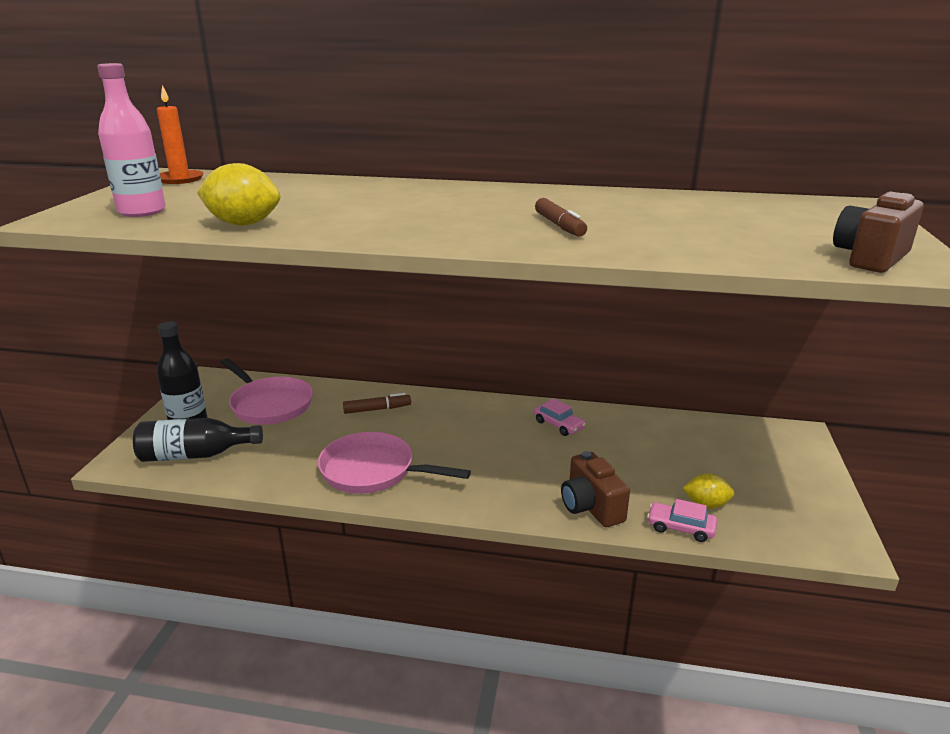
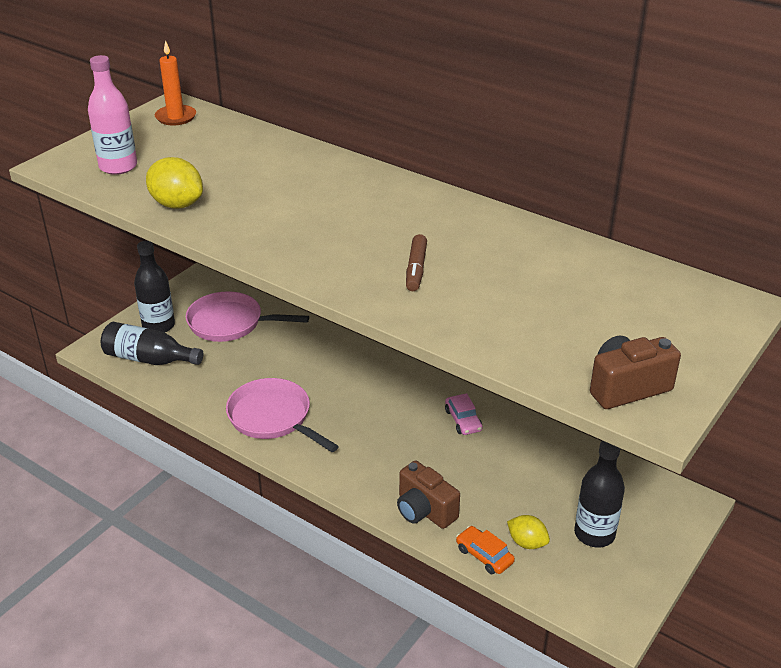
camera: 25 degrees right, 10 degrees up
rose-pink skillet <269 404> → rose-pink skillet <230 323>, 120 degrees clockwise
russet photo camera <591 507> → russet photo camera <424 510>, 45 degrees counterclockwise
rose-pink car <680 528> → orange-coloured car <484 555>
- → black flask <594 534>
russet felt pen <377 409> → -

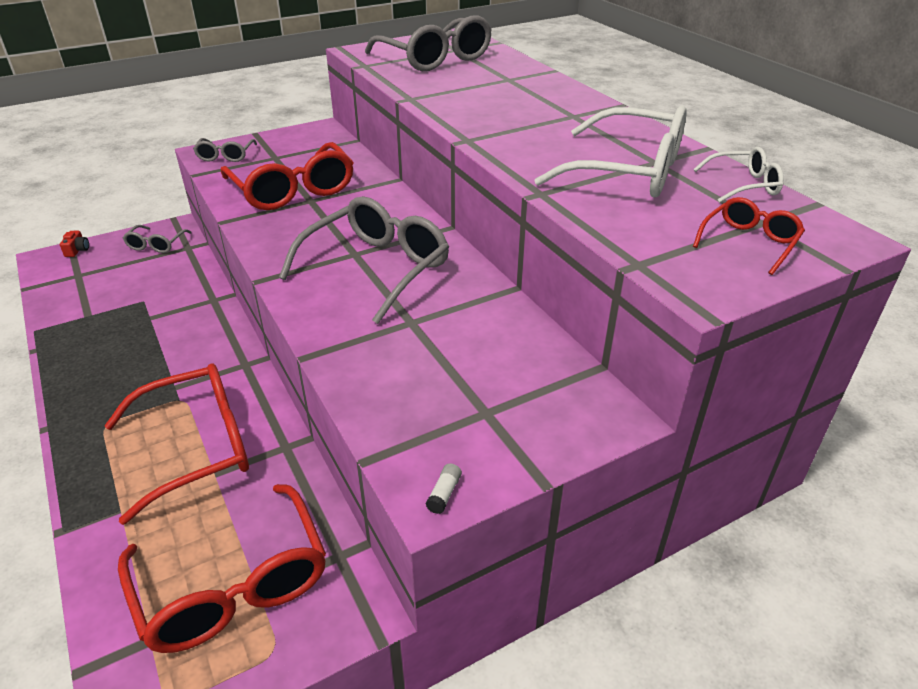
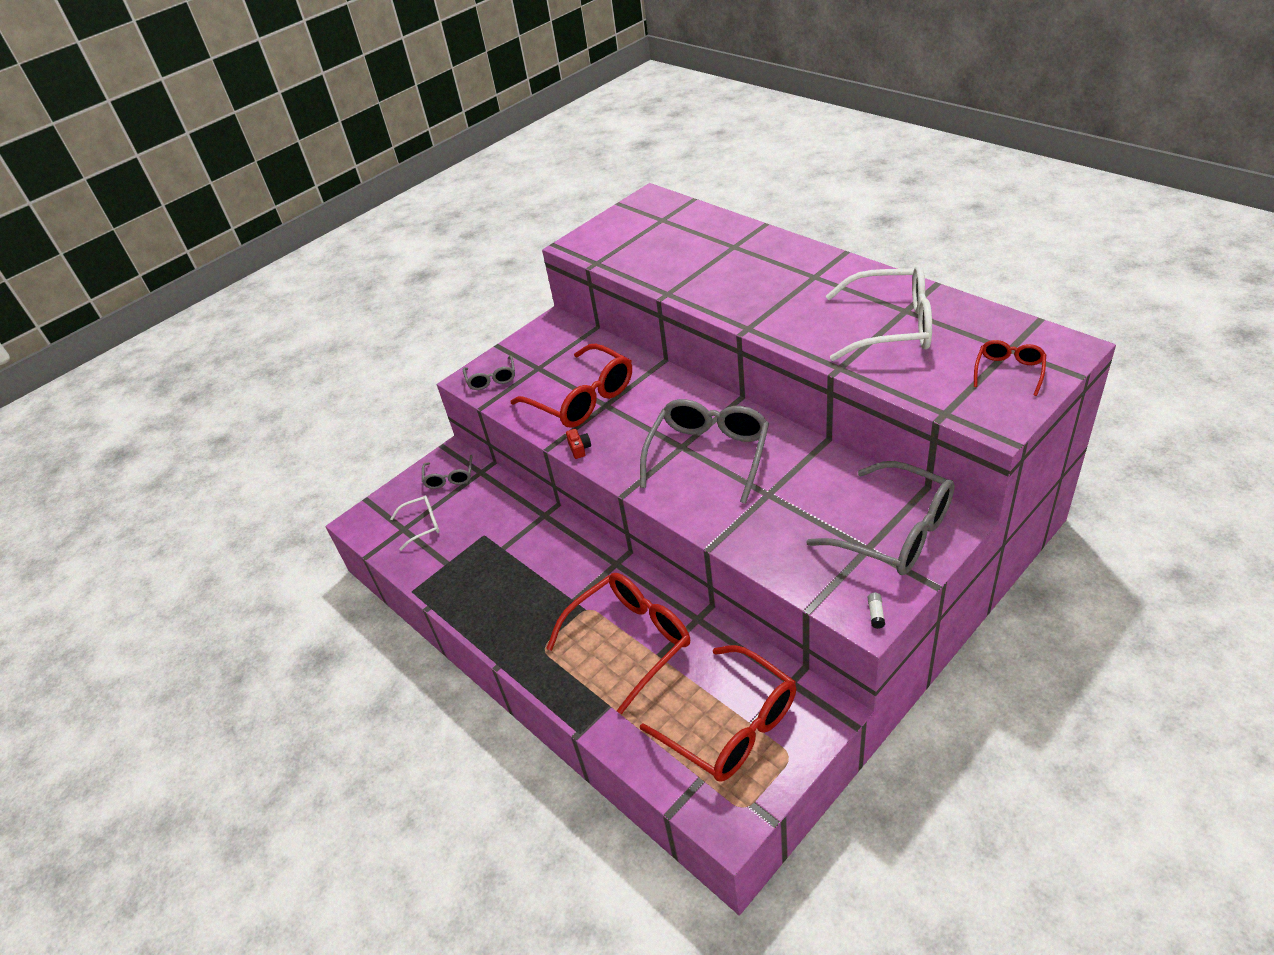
camera: 10 degrees left, 5 degrees up
snow-white spectacles <744 185> → snow-white spectacles <422 525>, moved
scarlet photo camera <77 250> → scarlet photo camera <579 448>, moved
gray spectacles <435 59> → gray spectacles <896 532>, moved

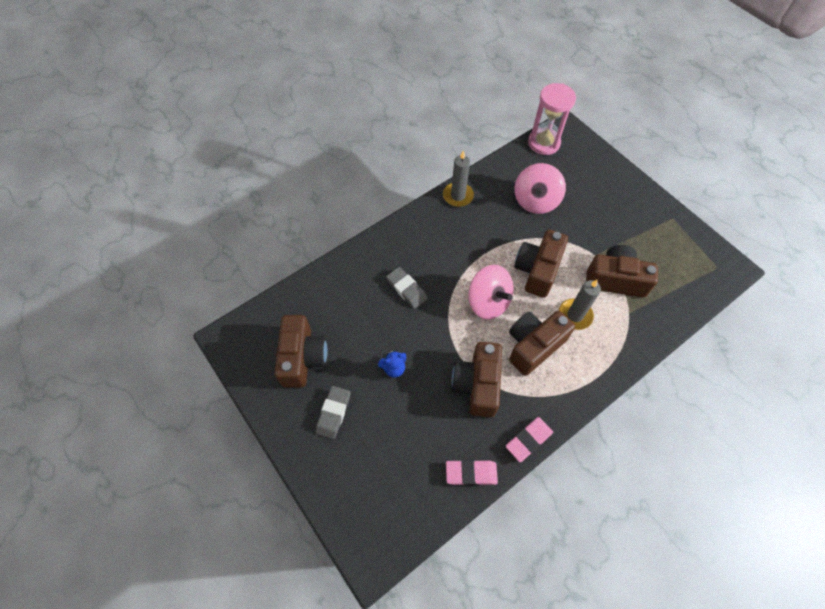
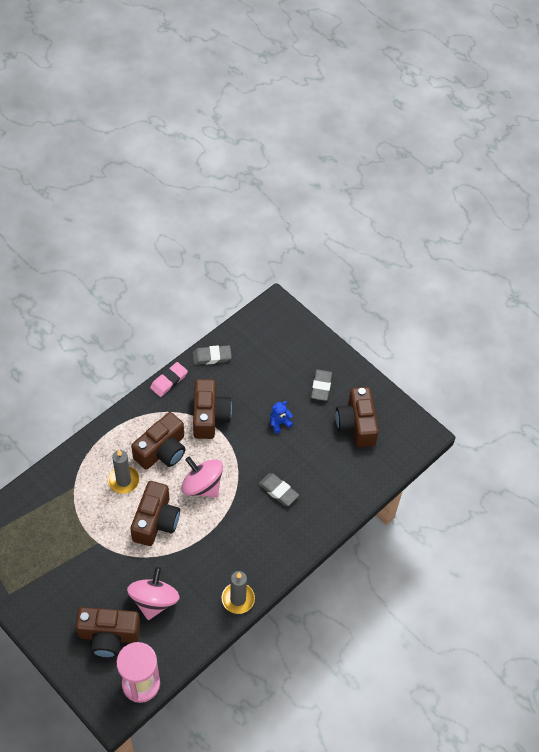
camera: 170 degrees right, 5 degrees down
russet photo camera <615 279> → russet photo camera <109 636>, moved
rose-pink eraser <471 473> → gray eraser <212 357>

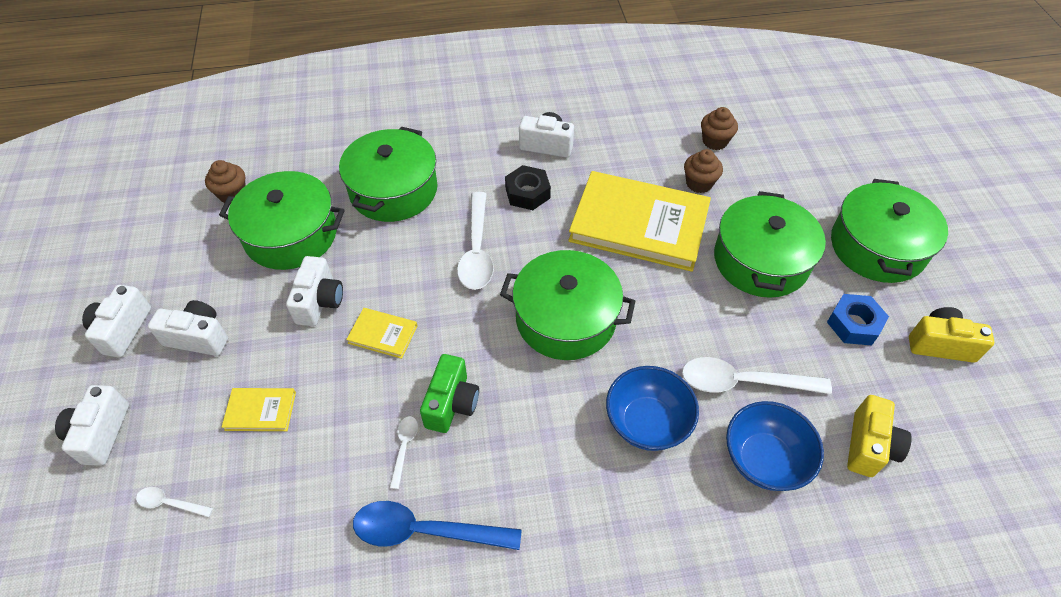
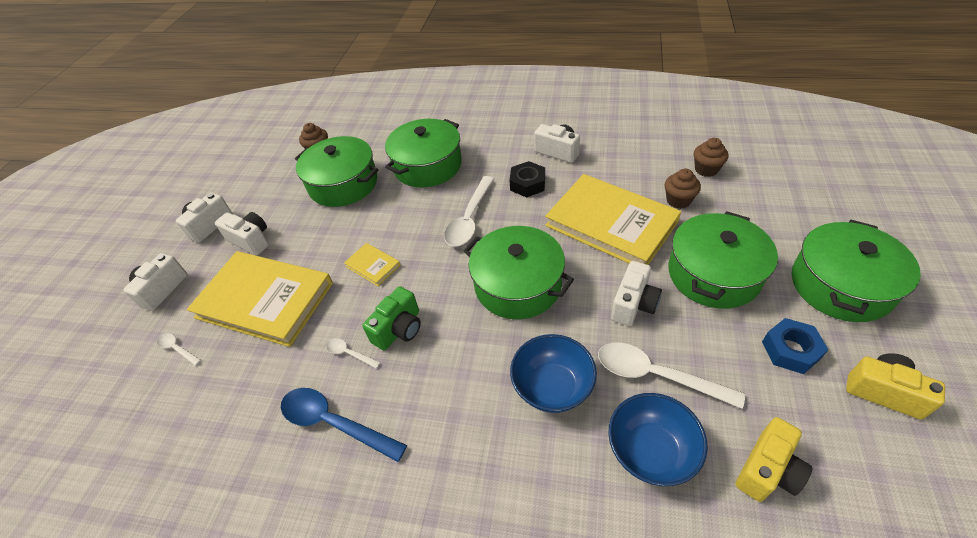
camera: 25 degrees right, 5 degrees down
yellow hardback <260 411> → yellow hardback <265 300>, x2.36
snow-white tablespoon <404 447> → snow-white tablespoon <349 353>, 90 degrees counterclockwise
snow-white photo camera <319 302> → snow-white photo camera <633 304>, moved

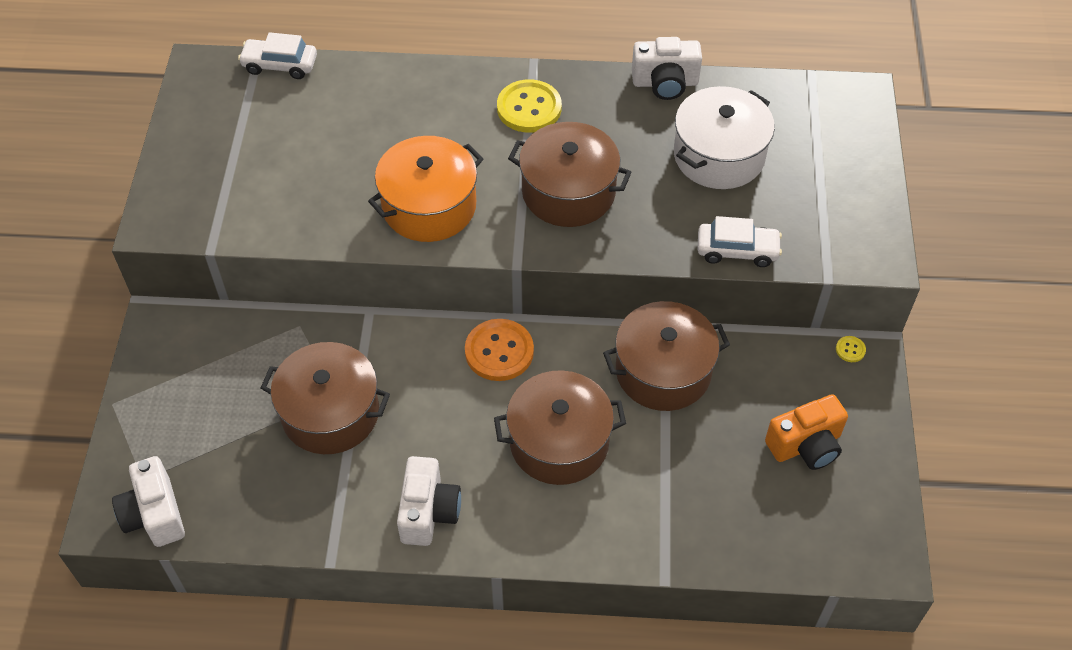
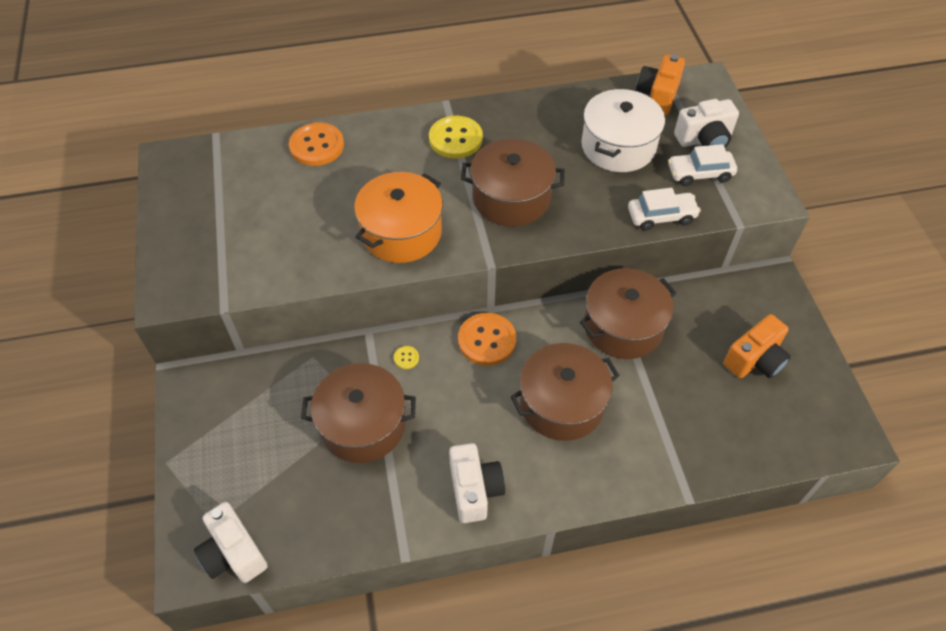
camera: 15 degrees left, 0 degrees up
- → orange-coloured shirt button <317 146>
yellow shirt button <850 350> → yellow shirt button <406 358>, moved
- → orange-coloured photo camera <657 96>
snow-white car <280 65> → snow-white car <700 173>, moved
snow-white photo camera <665 83> → snow-white photo camera <704 139>, moved

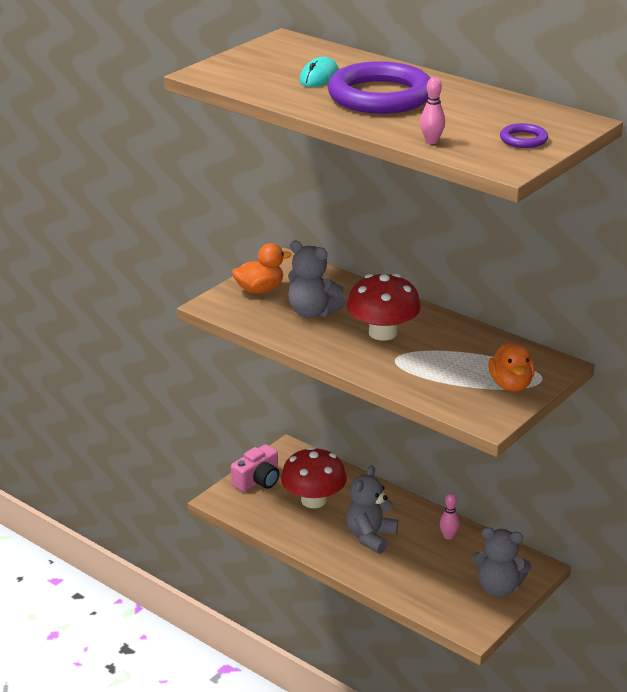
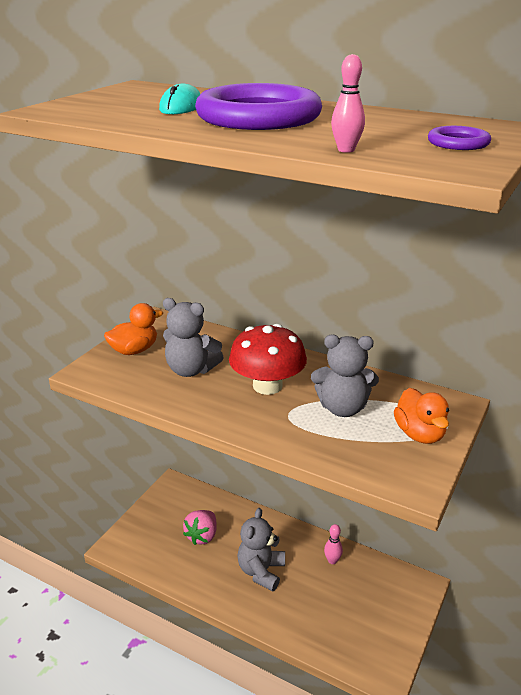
camera: 10 degrees left, 0 degrees up
scarlet mushroom <313 500> → rose-pink strawberry <202 536>
gray stuffed bear <498 588> → gray stuffed bear <342 408>, moved
rose-pink photo camera <258 481> → -

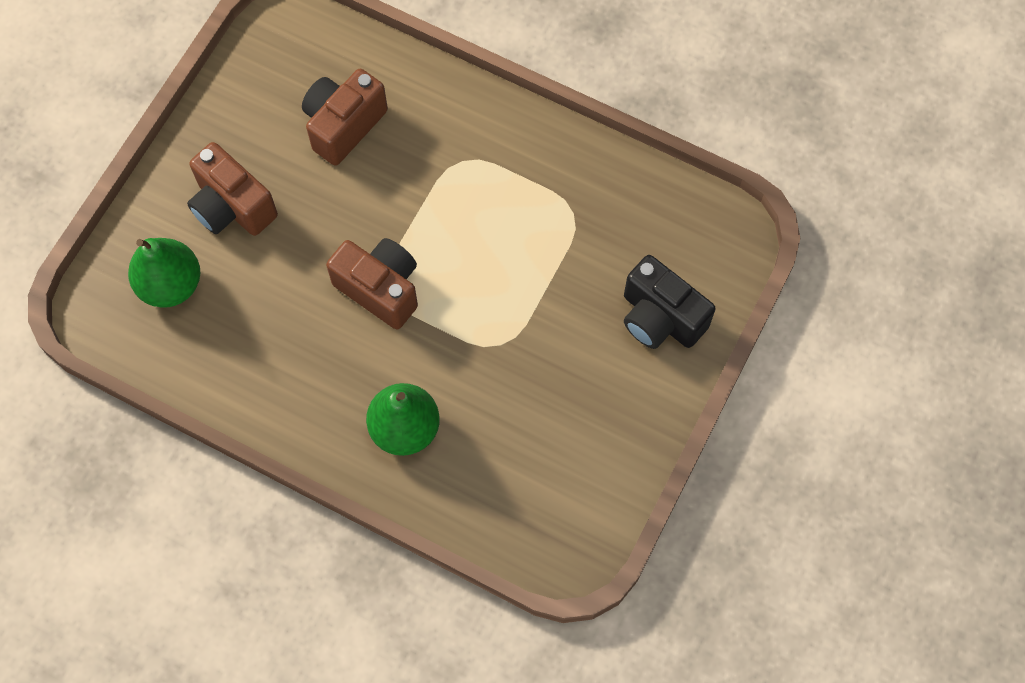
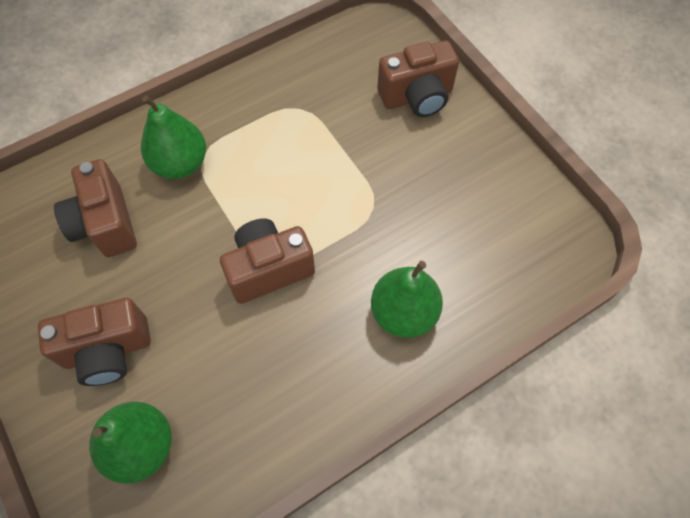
camera: 60 degrees left, 5 degrees down
- → leaf-green pear fruit <180 163>
black photo camera <660 318> → russet photo camera <417 97>

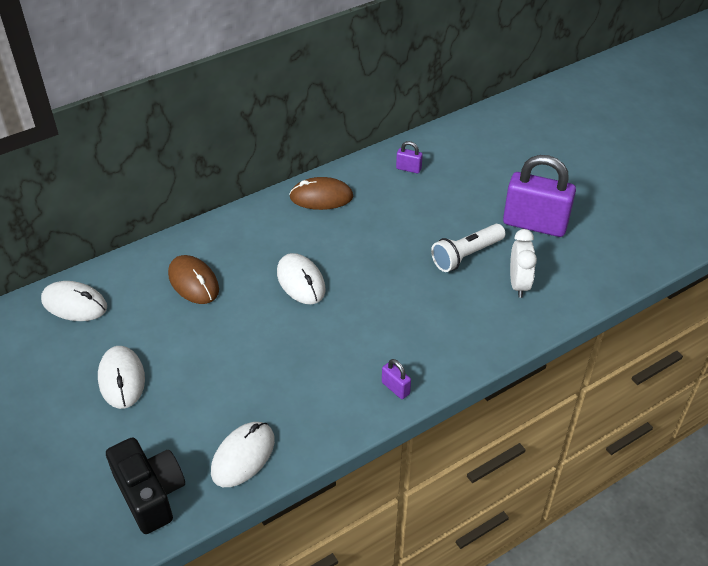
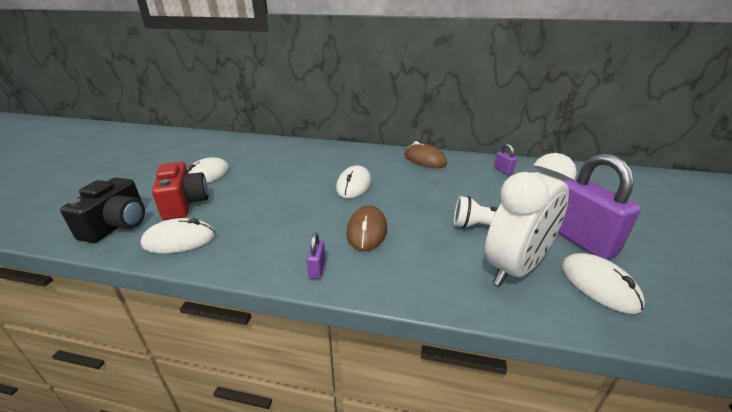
camera: 45 degrees right, 15 degrees down
- → scarlet photo camera <184 203>
russet computer mouse <193 282> → russet computer mouse <367 231>, moved
snow-white alarm clock <518 284> → snow-white alarm clock <515 268>, x1.76
snow-white computer mouse <74 304> → snow-white computer mouse <599 285>, moved

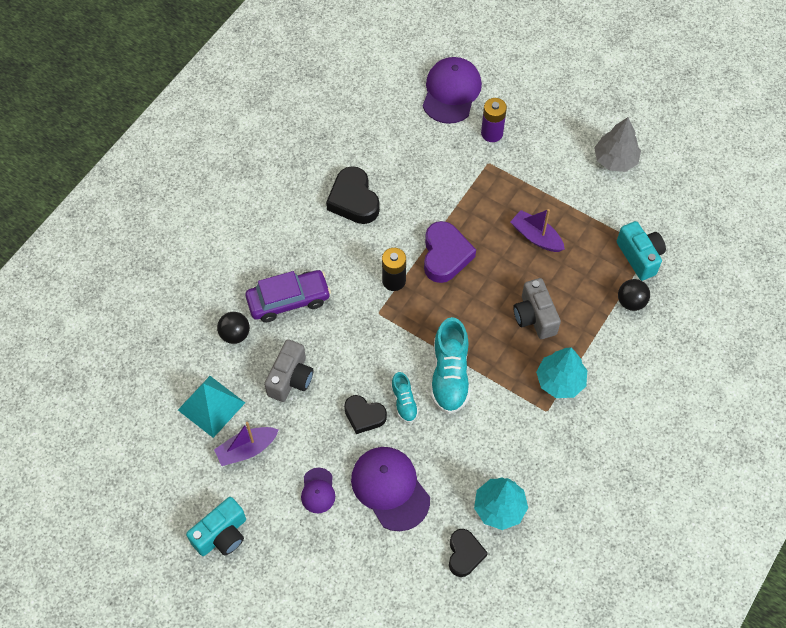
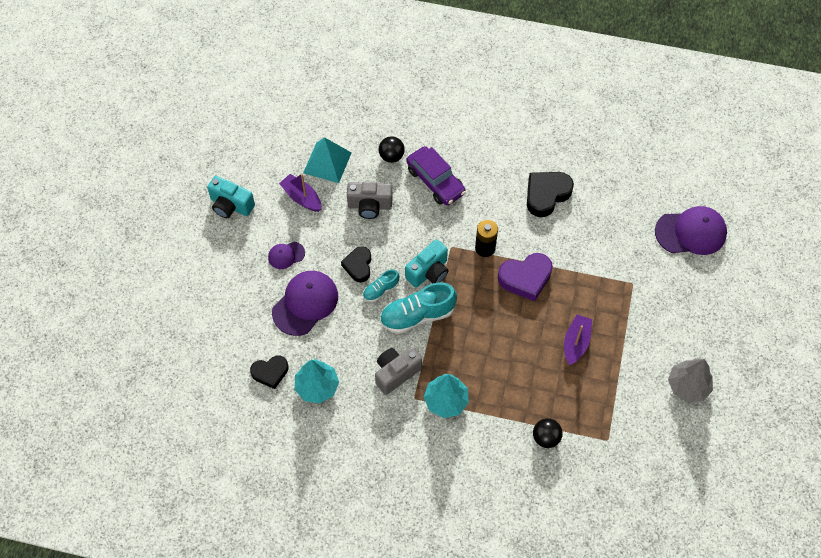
camera: 70 degrees right, 0 degrees up
gray photo camera <534 317> → gray photo camera <396 373>, moved
turquoise photo camera <639 257> → turquoise photo camera <428 272>, moved
purple AA battery <492 133> → -

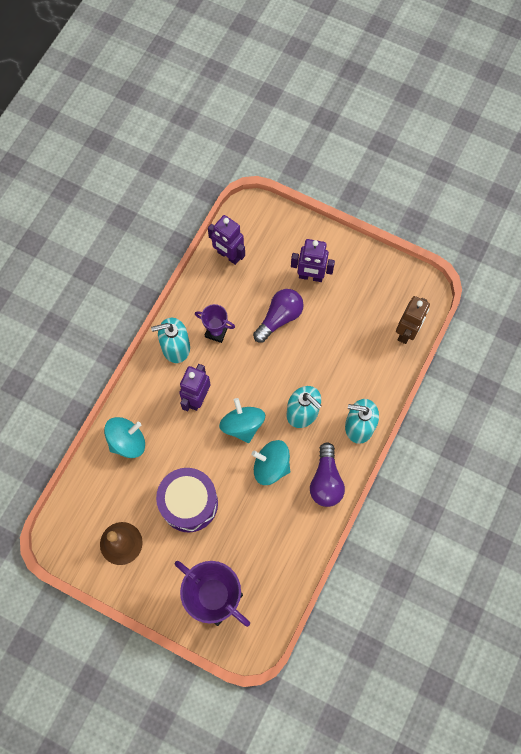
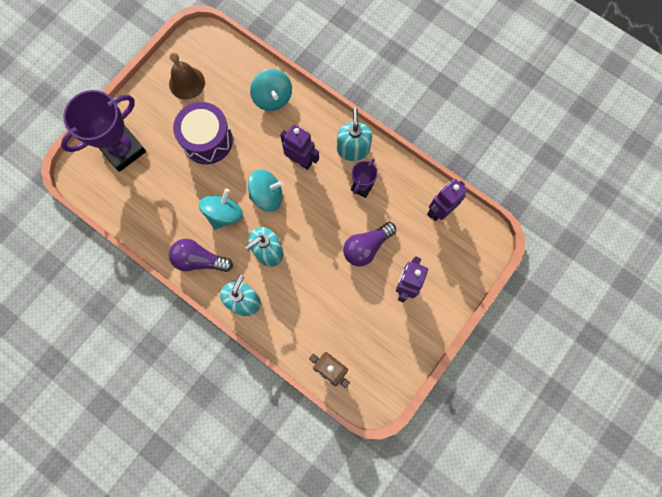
camera: 100 degrees right, 5 degrees up
purple bulb <279 318> → purple bulb <366 247>, 90 degrees clockwise

